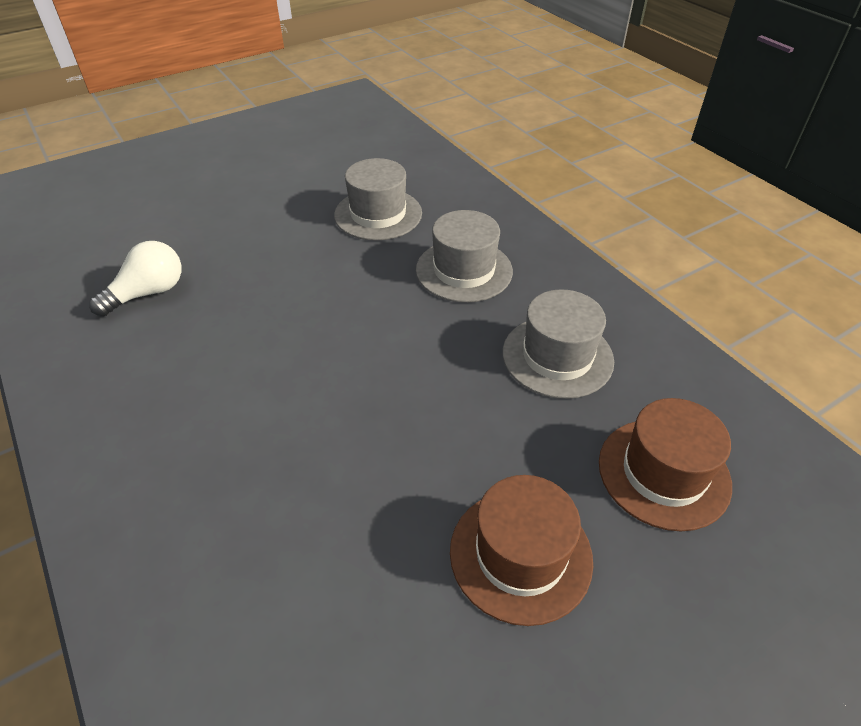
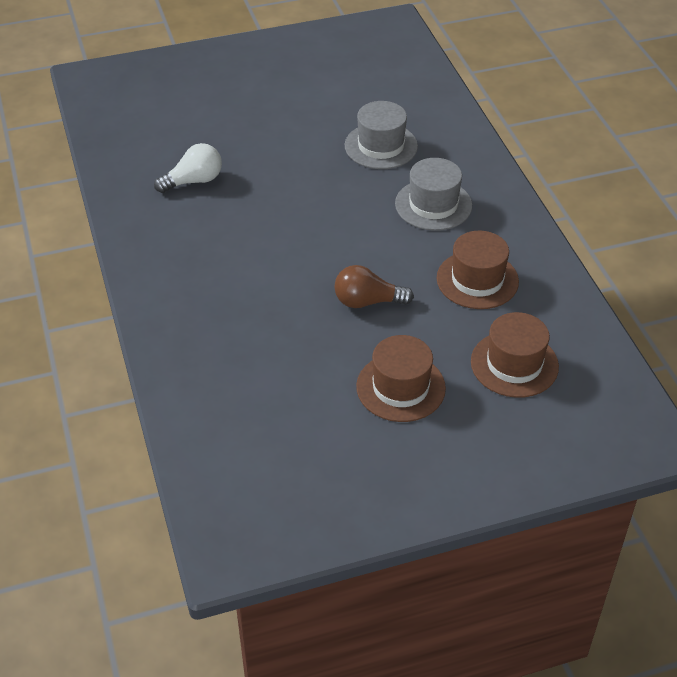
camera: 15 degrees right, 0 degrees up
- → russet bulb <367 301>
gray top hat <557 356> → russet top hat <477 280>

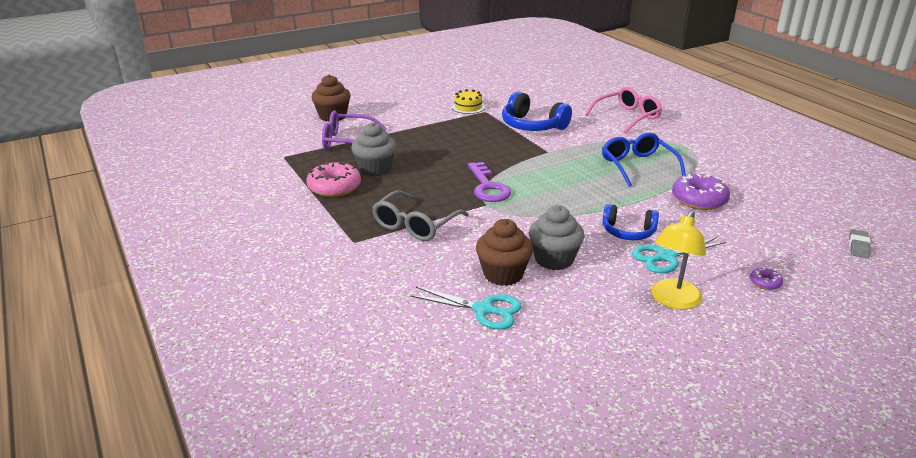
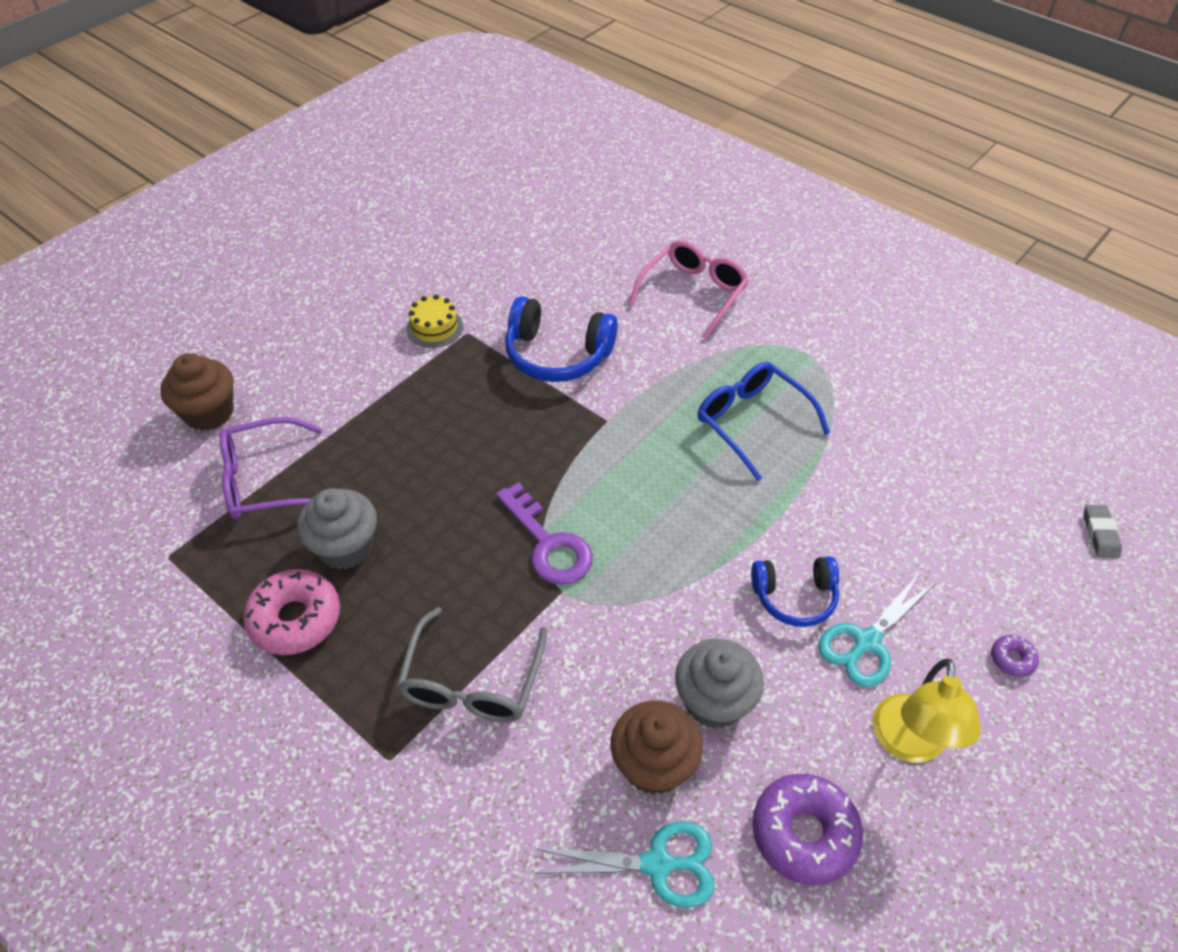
camera: 20 degrees left, 20 degrees up
purple donut <699 199> → purple donut <804 833>, moved

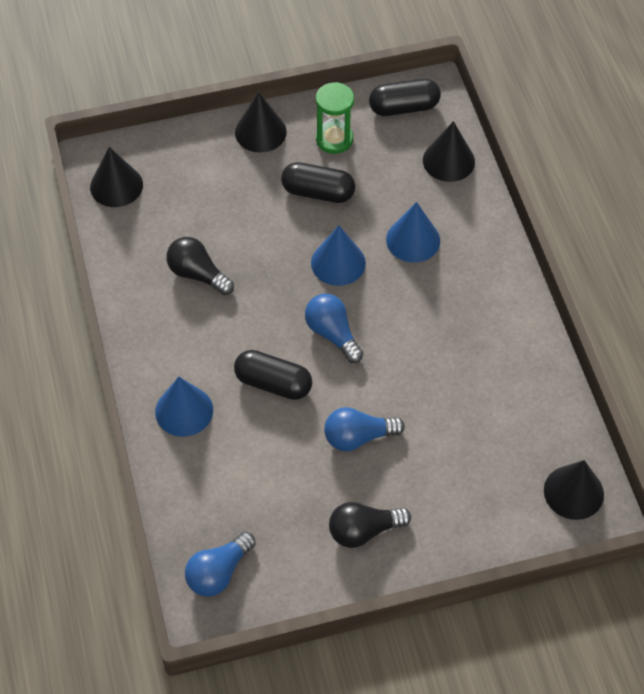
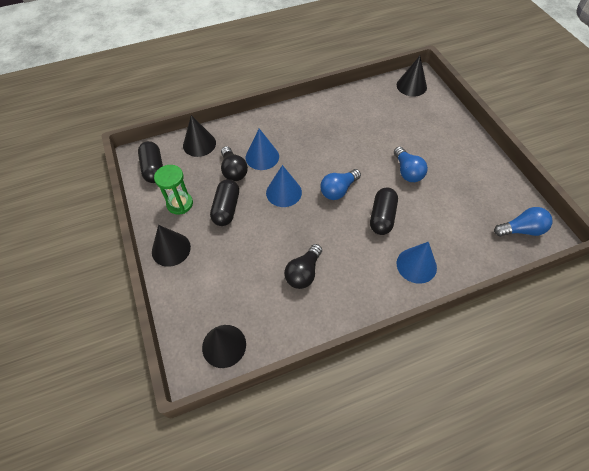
camera: 95 degrees left, 0 degrees up
black bulb <363 531> → black bulb <233 171>, moved
cobalt bulb <218 572> → cobalt bulb <521 230>, 45 degrees counterclockwise

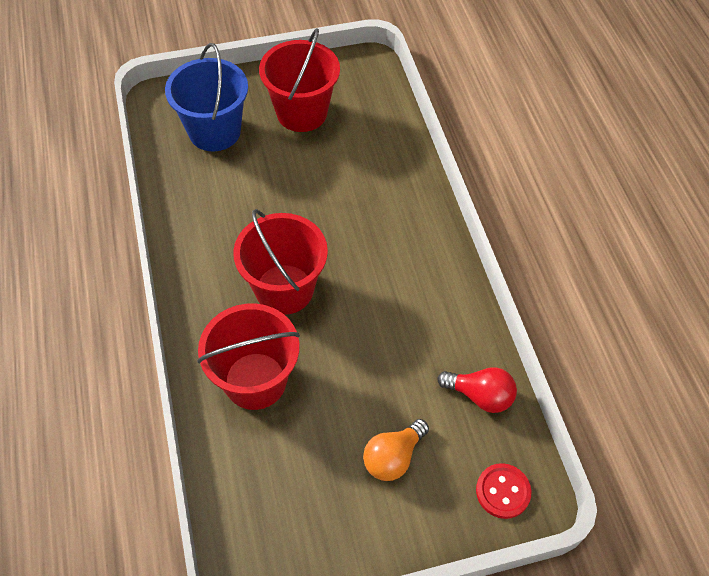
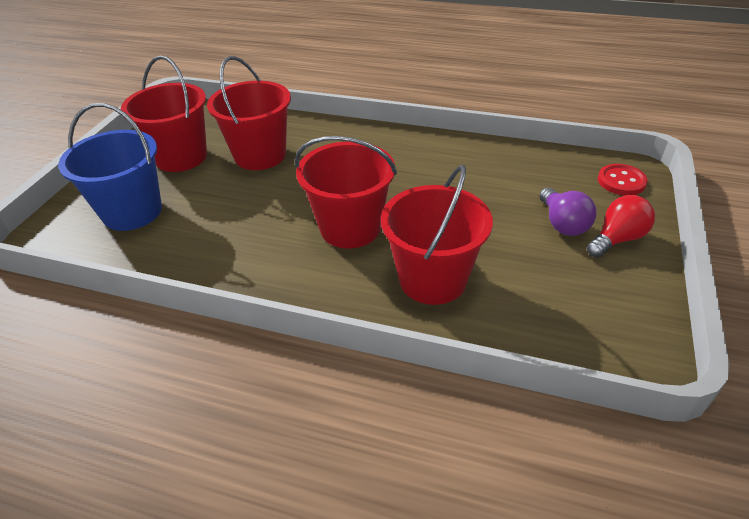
camera: 55 degrees left, 15 degrees down
- → scarlet sand bucket <260 155>
orange-coloured bulb <393 457> → purple bulb <562 224>
scarlet bulb <480 395> → scarlet bulb <617 239>, moved

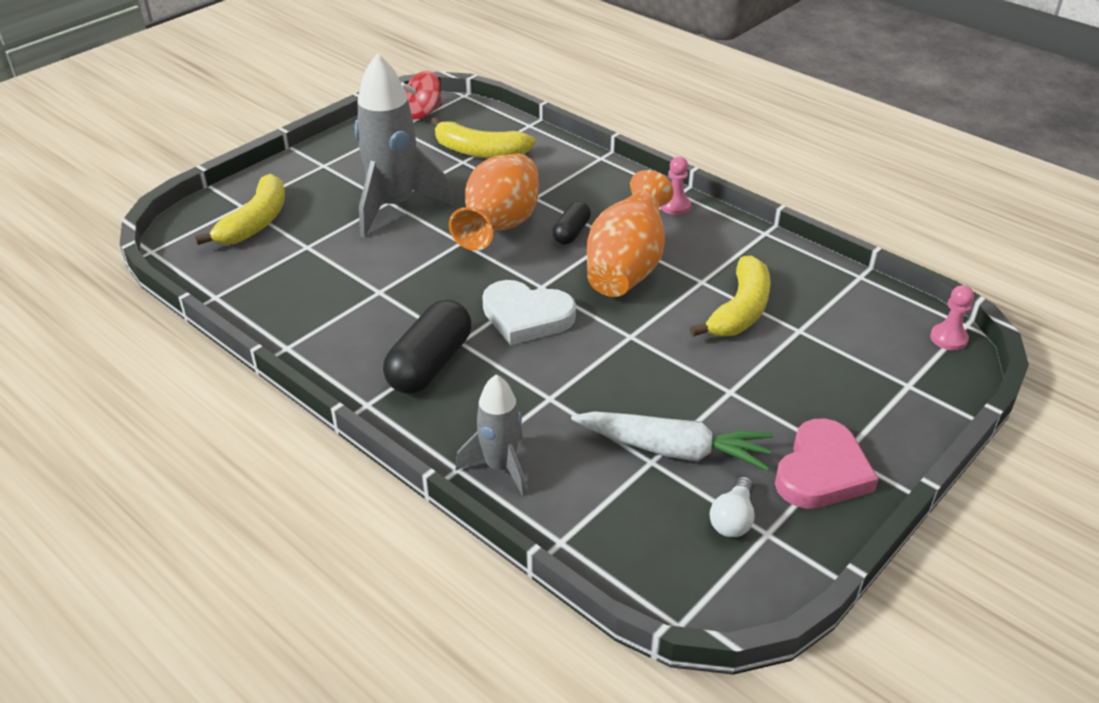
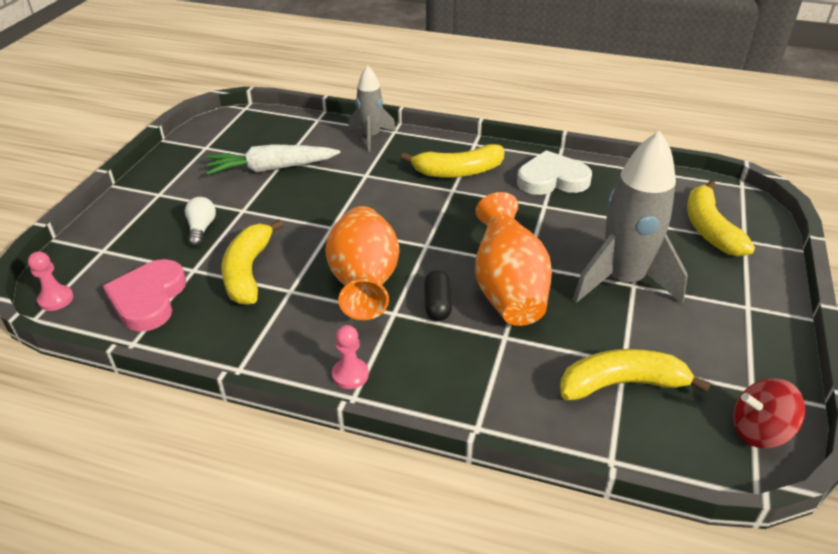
camera: 155 degrees right, 0 degrees up
rose-pink love heart <822 471> → rose-pink love heart <148 299>, moved
snow-white bulb <733 519> → snow-white bulb <201 229>, moved
black pill <430 364> → yellow toy banana <458 171>
snow-white love heart <526 316> → snow-white love heart <552 179>, moved
scarlet spinning top <423 113> → scarlet spinning top <759 431>, 120 degrees counterclockwise

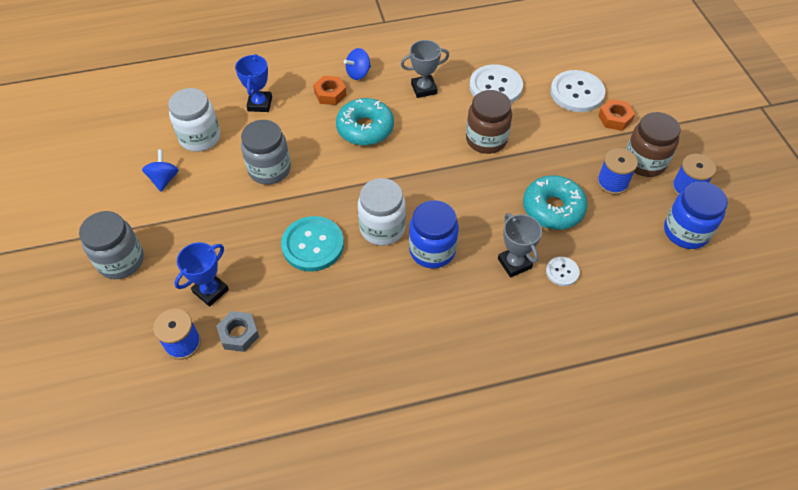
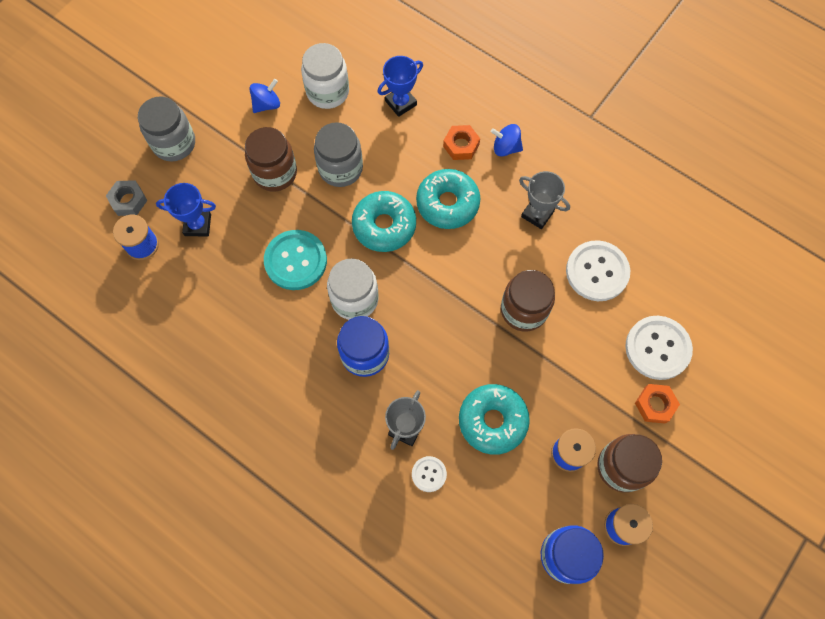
camera: 50 degrees right, 15 degrees up
gray hex nut <239 334> → gray hex nut <128 201>, moved
- → russet jar <275 173>
- → turquoise donut <384 225>

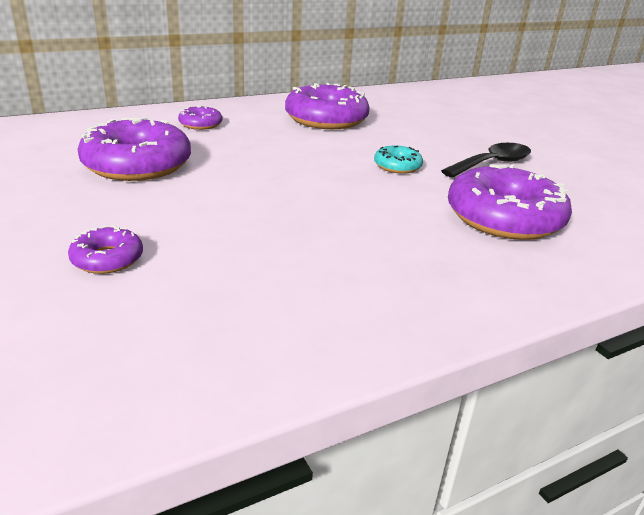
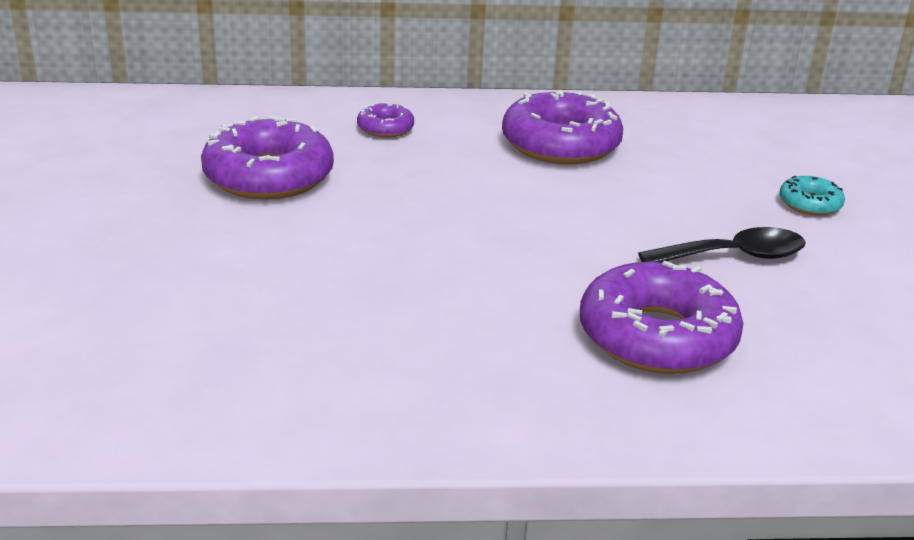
camera: 25 degrees right, 0 degrees up
turquoise donut <397 166> → turquoise donut <810 204>, moved
purple donut <107 259> → -

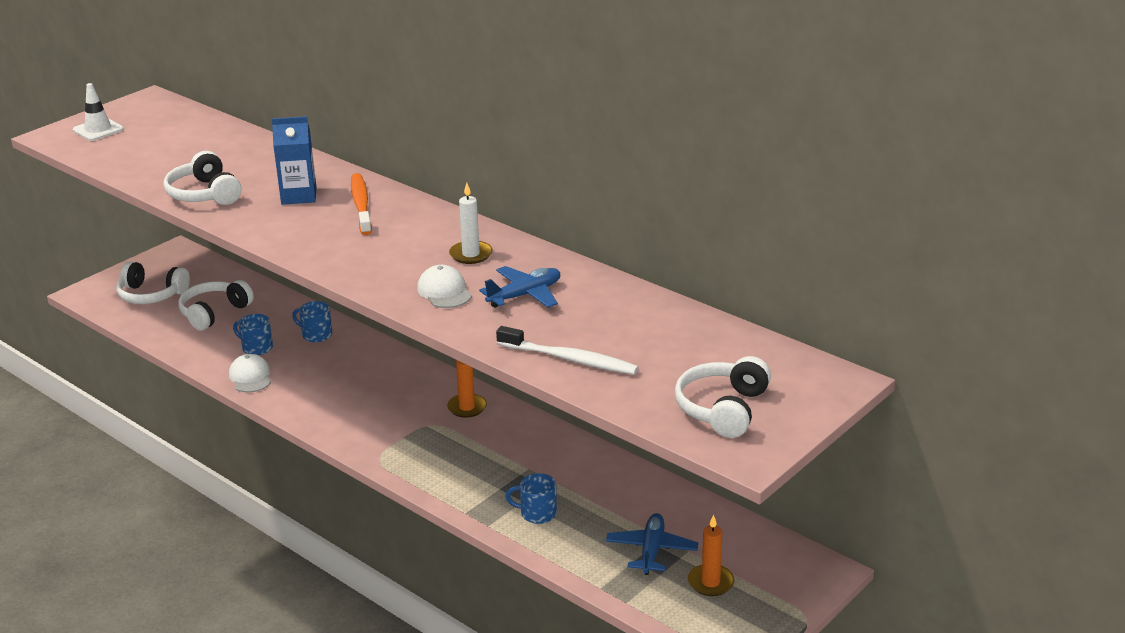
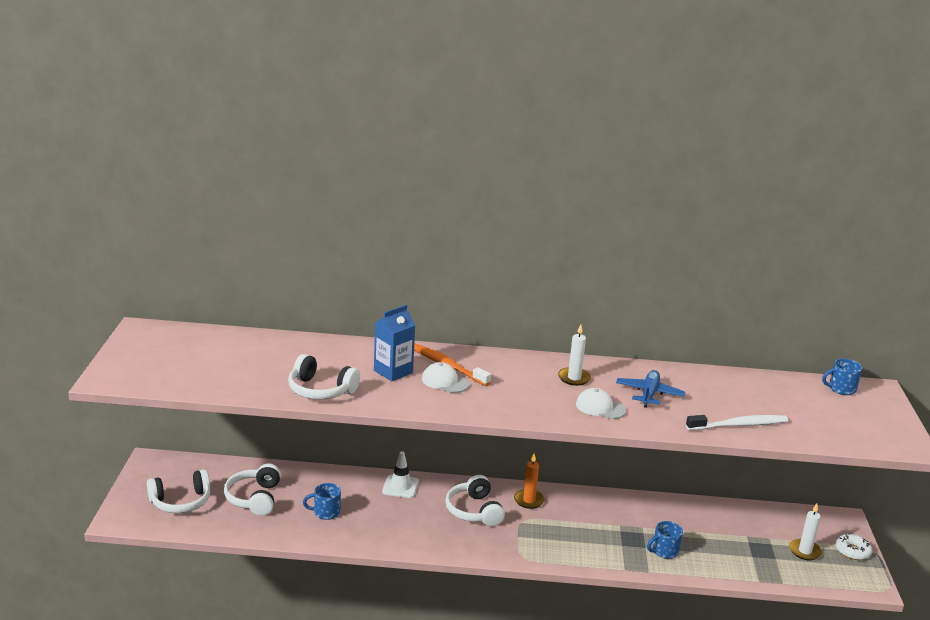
camera: 40 degrees left, 5 degrees down
snow-white safety cone <98 130> → snow-white safety cone <400 487>, moved
snow-white cap <250 377> → snow-white cap <445 381>, moved
snow-white headset <723 409> → snow-white headset <474 511>, moved
orange-coloured candle <710 582> → snow-white candle <805 551>
cobalt tea mug <316 335> → cobalt tea mug <841 389>, moved
- → snow-white donut <852 551>
cobalt toy plane <651 550> → -

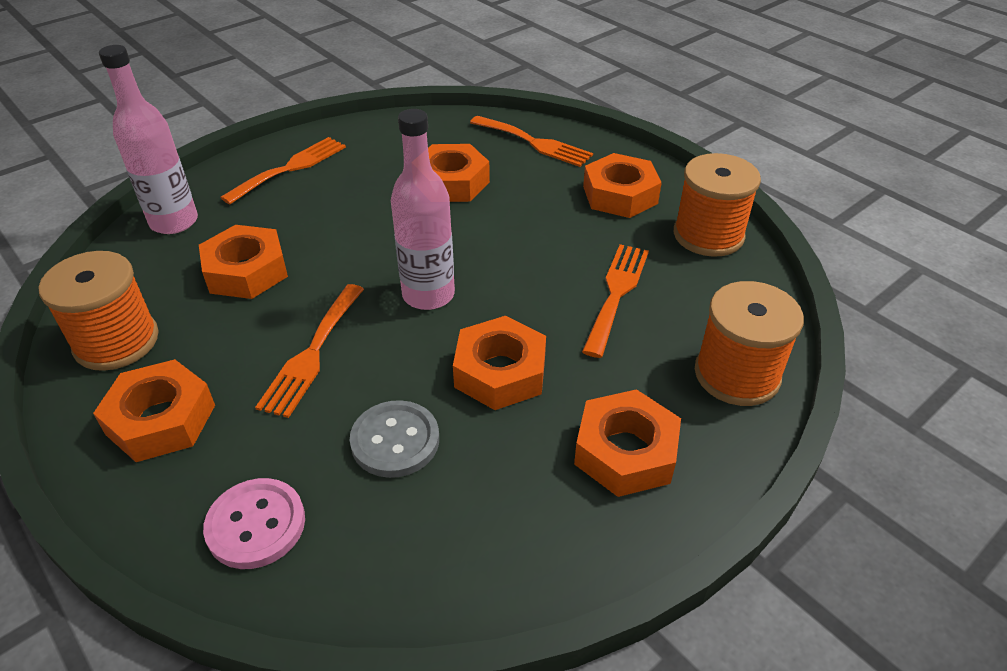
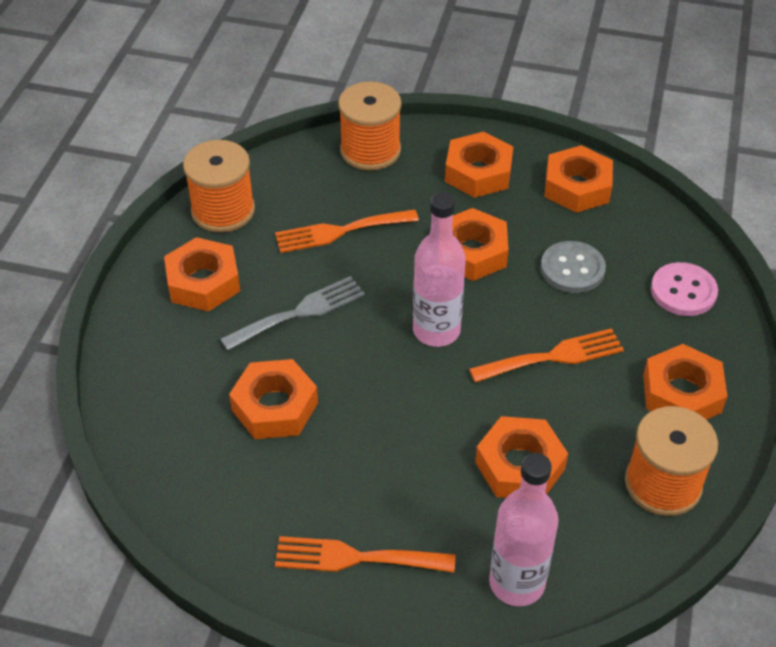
camera: 125 degrees left, 5 degrees up
- → gray dinner fork <300 312>
- → orange-coloured hex nut <577 187>
orange-coloured dinner fork <535 143> → -

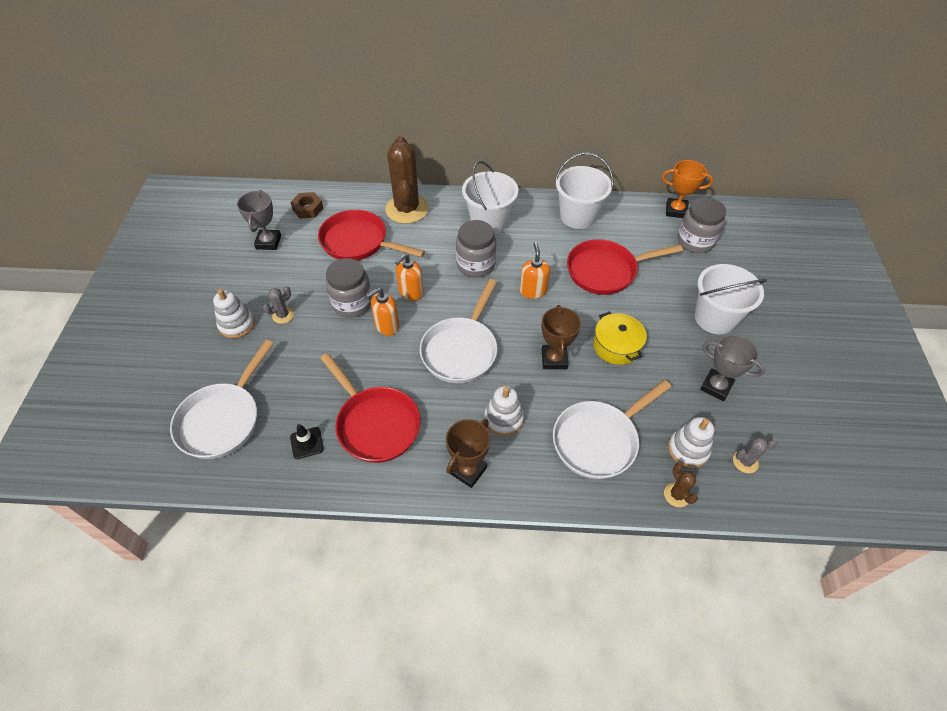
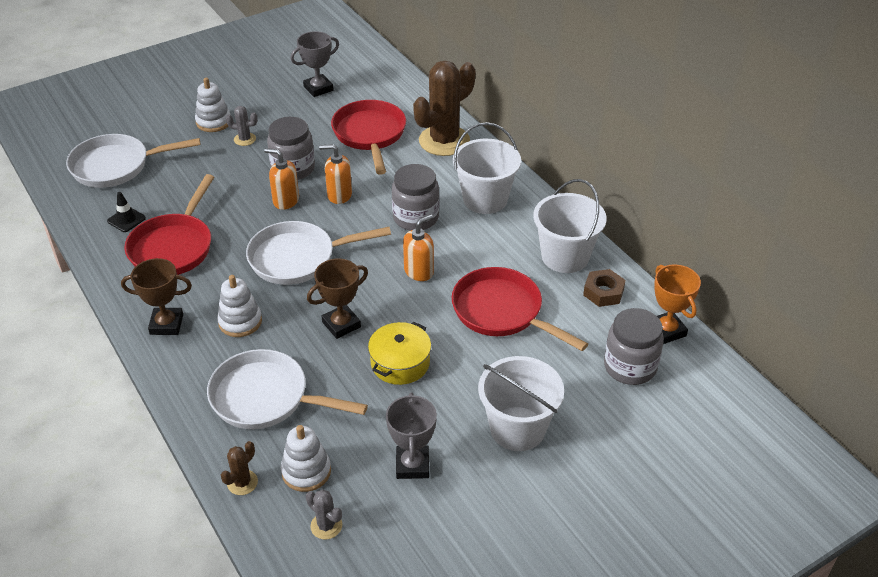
camera: 55 degrees right, 10 degrees down
russet hex nut <308 209> → russet hex nut <603 292>, moved

